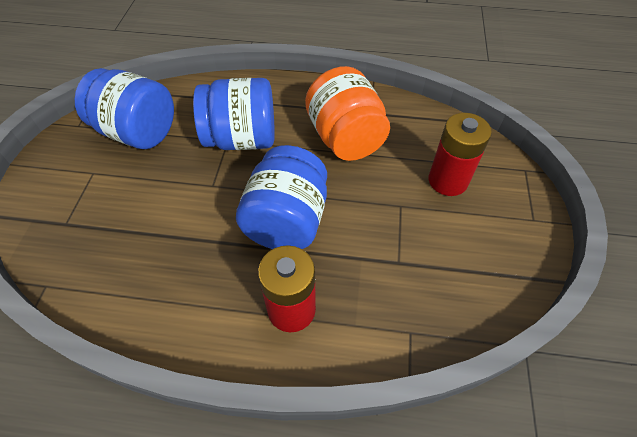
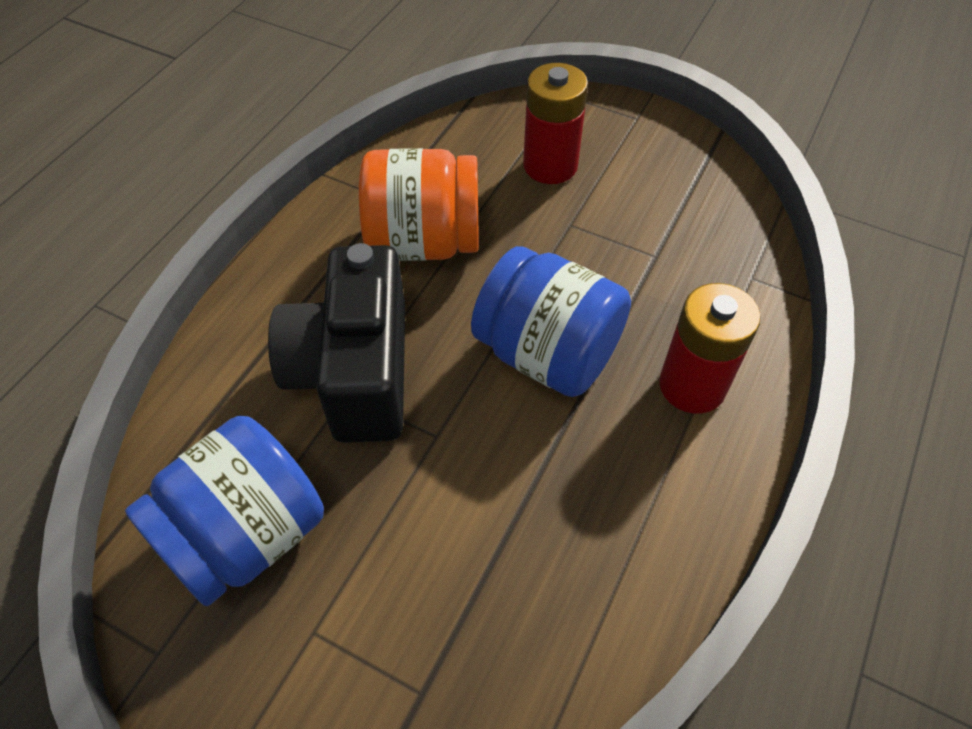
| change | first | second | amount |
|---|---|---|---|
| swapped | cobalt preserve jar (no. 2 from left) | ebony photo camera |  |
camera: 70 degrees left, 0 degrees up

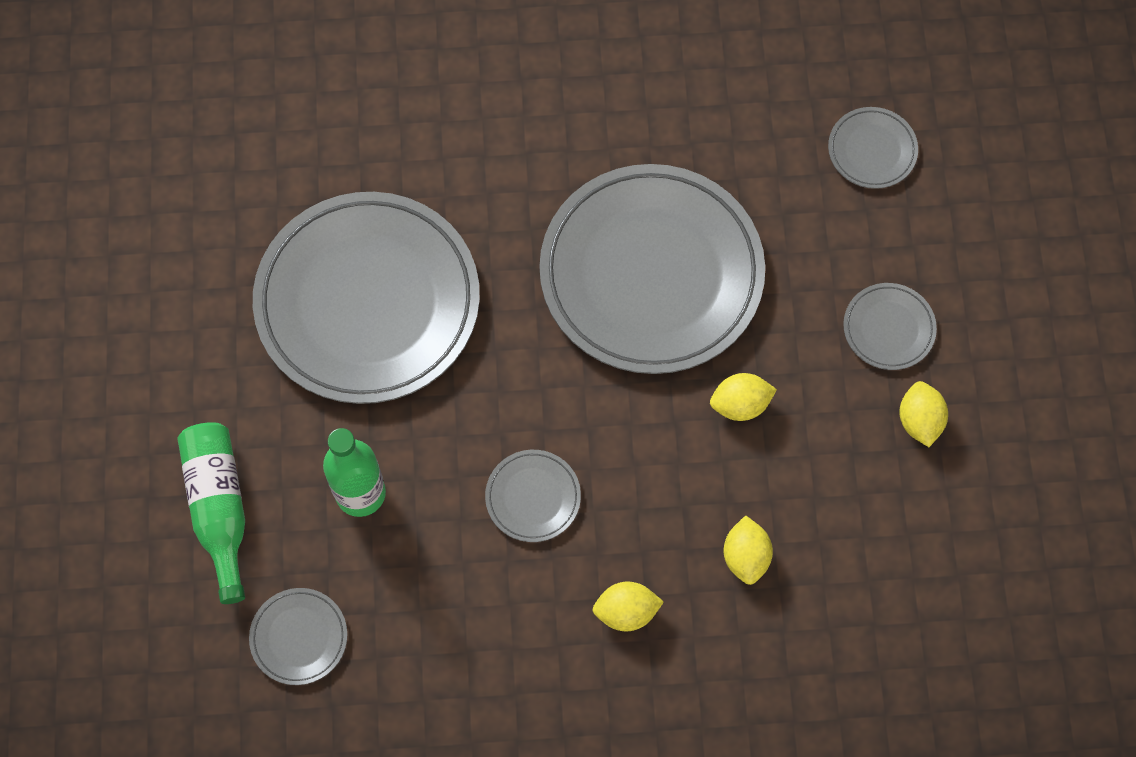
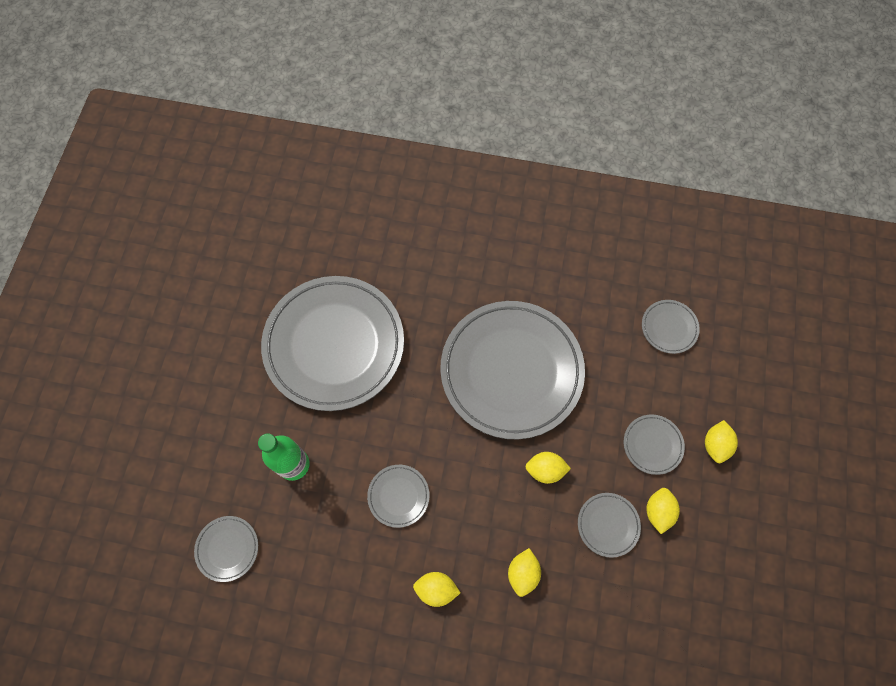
| change | first | second | amount |
|---|---|---|---|
| new |  | gray flat dish (no. 5 from left) |  |
| new |  | golden lemon (no. 5 from left) |  |
| gone | leaf-green drink bottle (no. 1 from left) |  |  |
camera: 15 degrees right, 0 degrees up

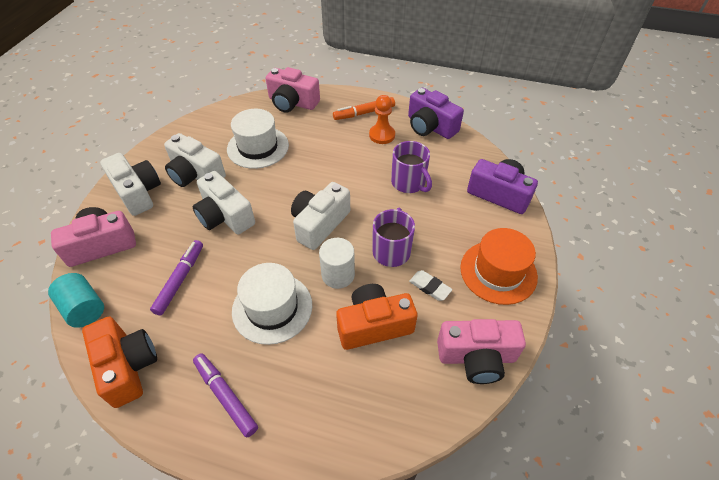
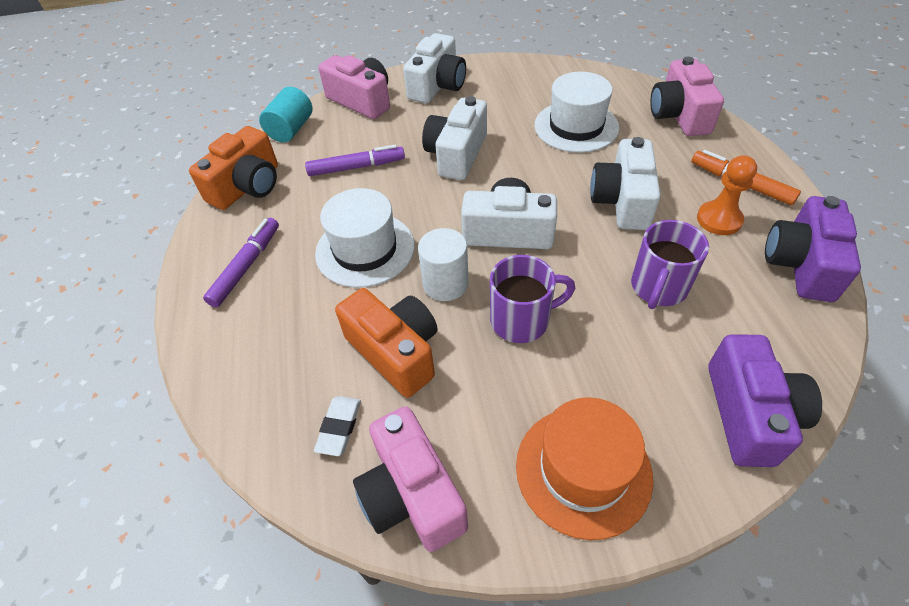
| change | first | second | amount |
|---|---|---|---|
| shifted | white eraser |  |  |
| shifted | white photo camera (no. 2 from left in the first image) | white photo camera (no. 4 from left) |  |
camera: 65 degrees right, 0 degrees up

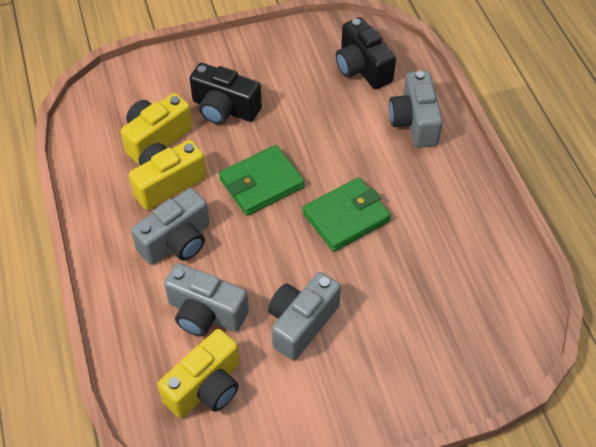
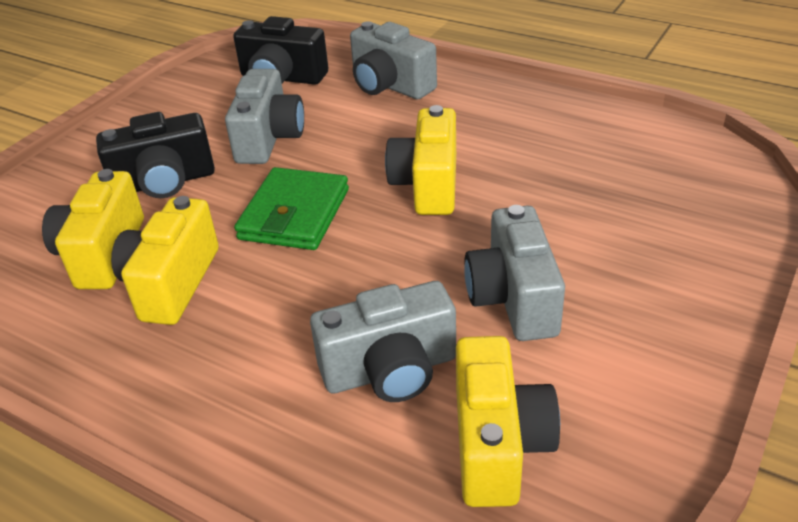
| change | first | second | amount |
|---|---|---|---|
| shifted | gray photo camera (no. 1 from left) |  |  |
| swapped | leaf-green card wallet (no. 2 from left) | golden photo camera (no. 3 from left) |  |
camera: 40 degrees left, 15 degrees down

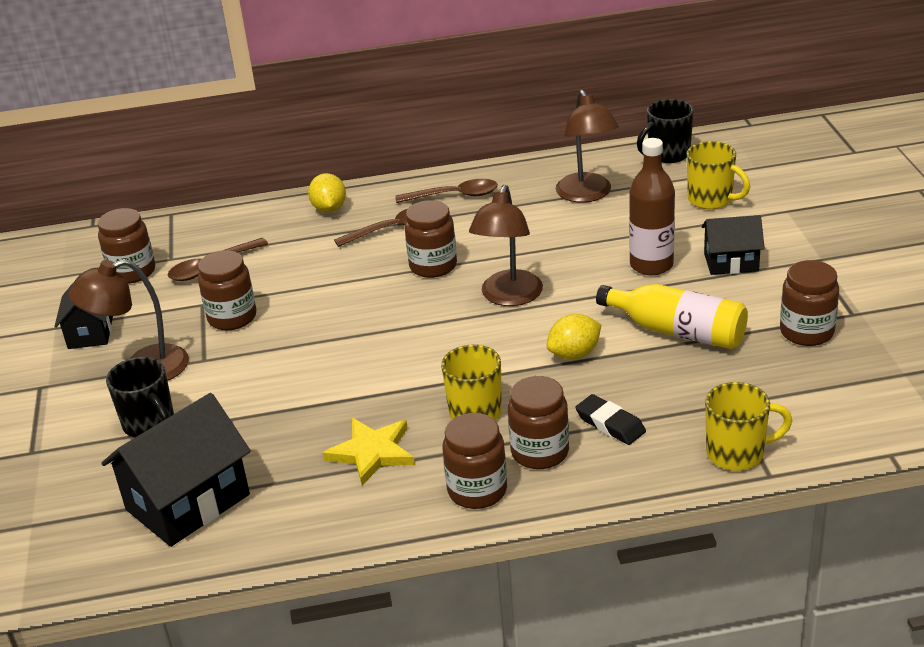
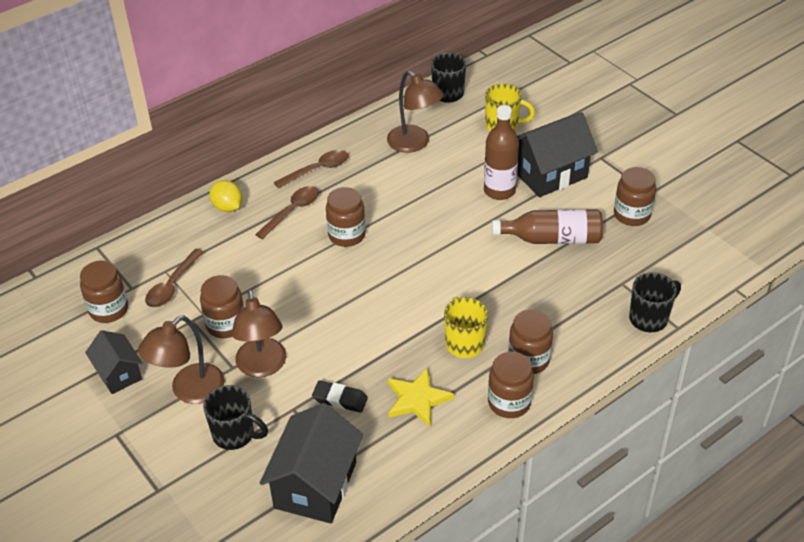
| change | first | second | amount |
|---|---|---|---|
| shifted | russet desk lamp (no. 2 from left) |  |  |
| shifted | ebony eraser |  |  |
| repainted | golden drink bottle | russet drink bottle (no. 2 from left) |  |
| scaled | ebony house (no. 3 from left) |  | x1.69 |
| repainted | golden mug (no. 3 from left) | ebony mug (no. 3 from left) |  |
| gone | golden lemon (no. 2 from left) |  |  |
camera: 30 degrees left, 10 degrees up

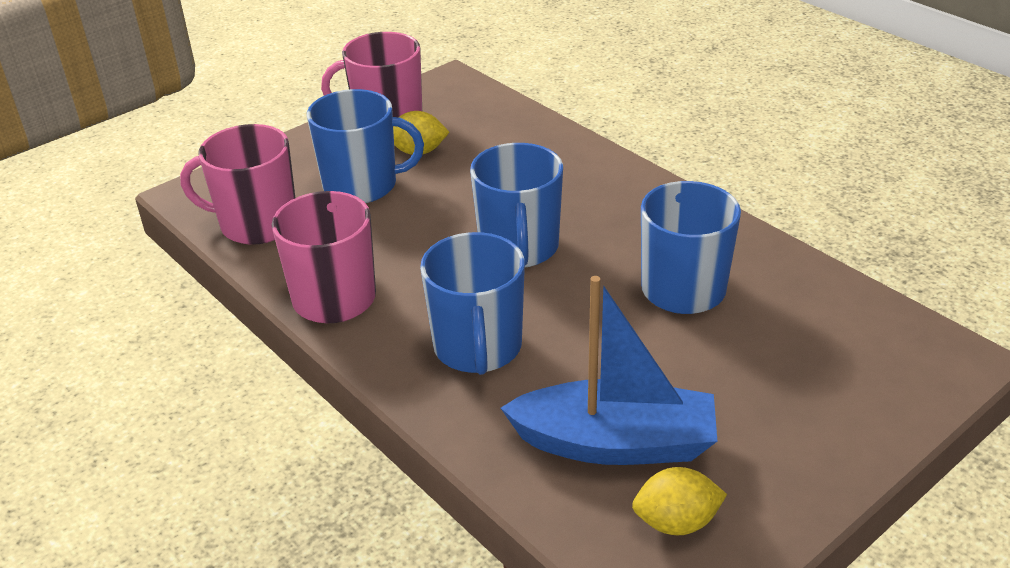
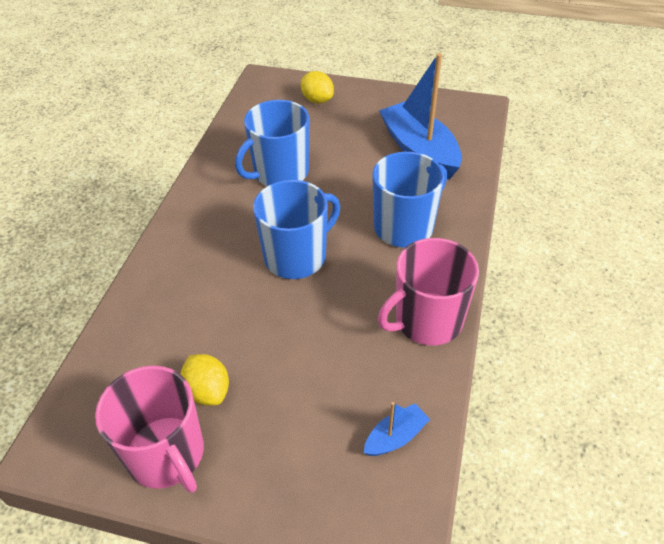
| change | first | second | amount |
|---|---|---|---|
| shifted | golden lemon (no. 2 from left) |  |  |
| swapped | rose-pink mug (no. 1 from left) | cobalt toy boat (no. 1 from left) |  |
| gone | cobalt mug (no. 1 from left) |  |  |
camera: 125 degrees left, 10 degrees up

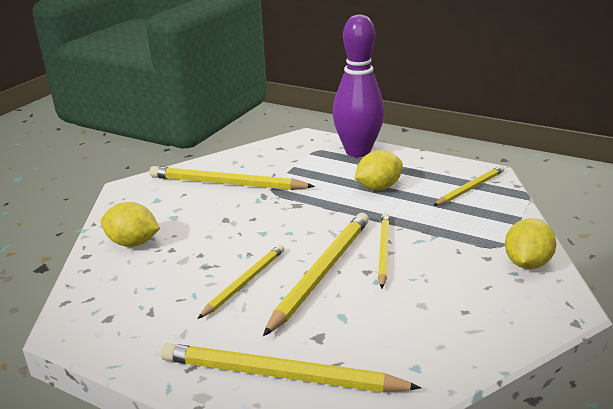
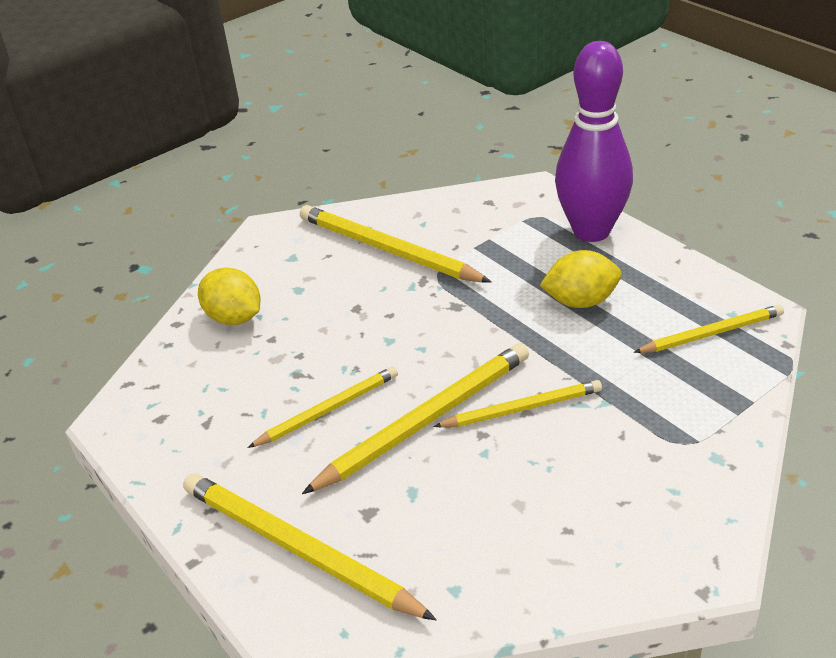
| change | first | second | amount |
|---|---|---|---|
| rotated | golden pencil (no. 5 from left) |  | 45 degrees clockwise |
| gone | golden lemon (no. 3 from left) |  |  |
camera: 25 degrees right, 10 degrees up

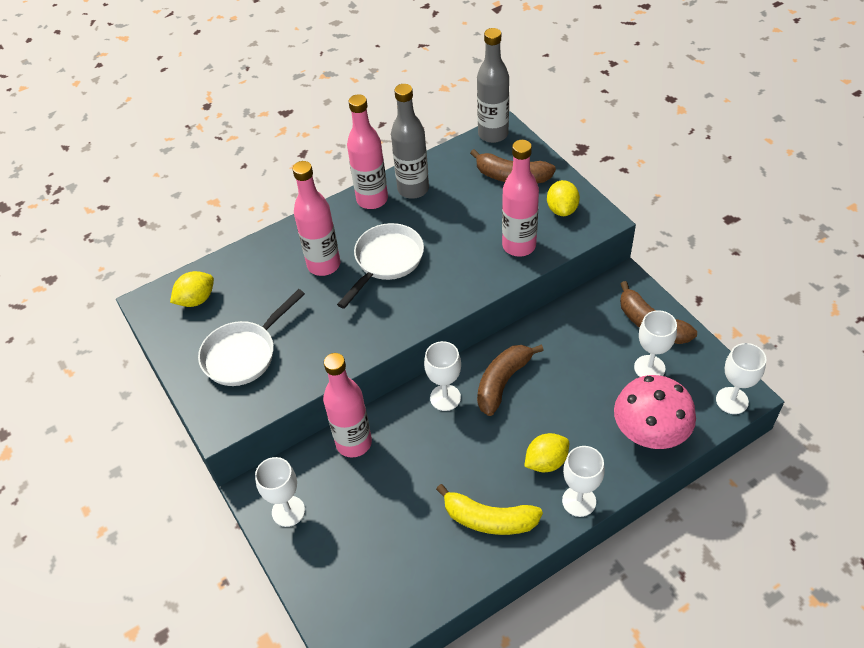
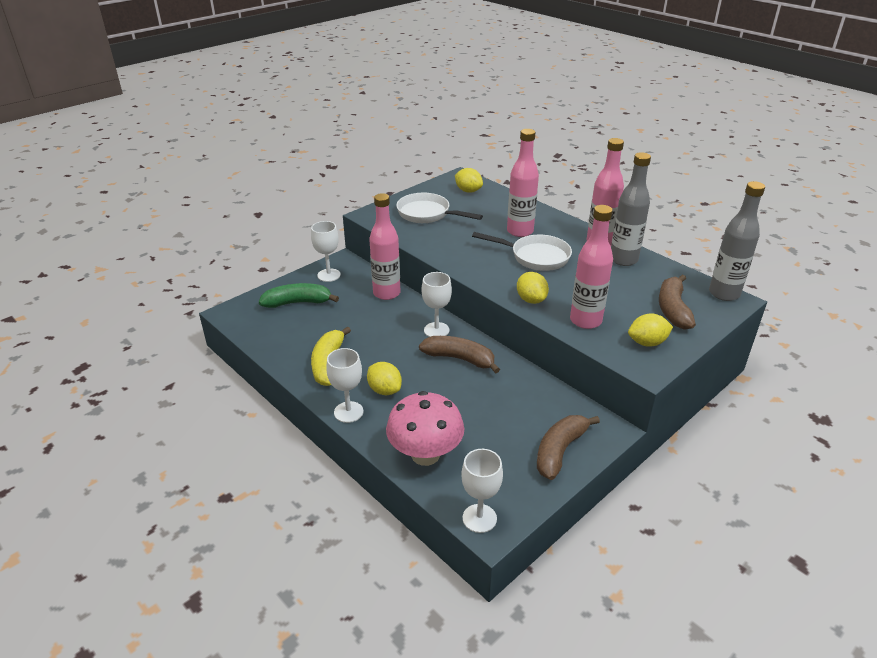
| change | first | second | amount |
|---|---|---|---|
| new |  | leaf-green banana fruit |  |
| new |  | golden lemon (no. 3 from left) |  |
| gone | white chalice (no. 4 from left) |  |  |
camera: 75 degrees right, 15 degrees down

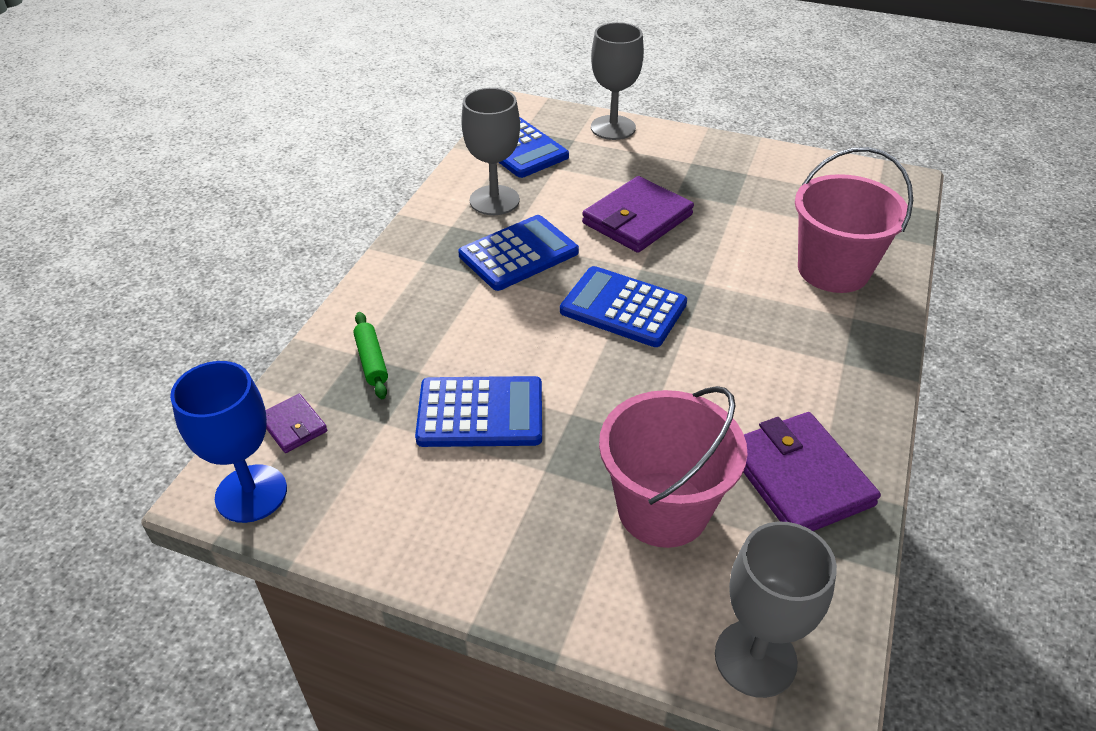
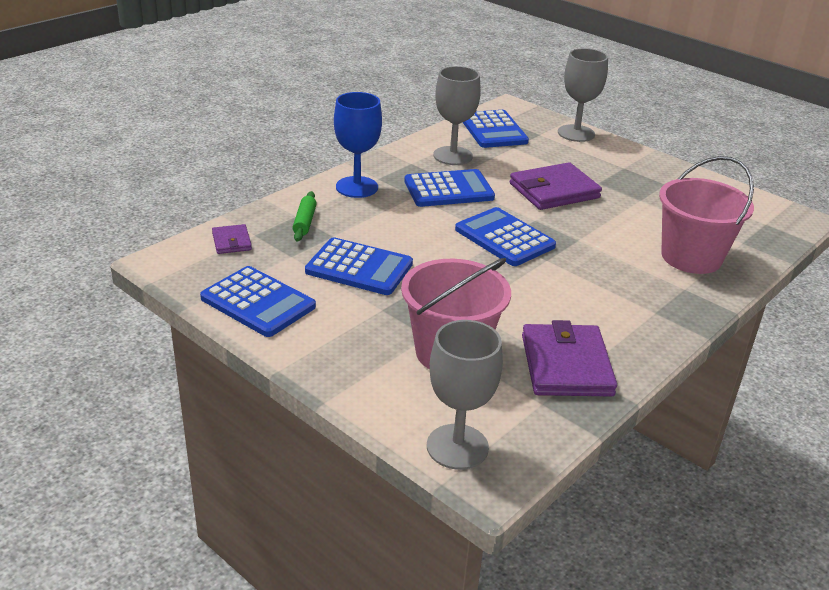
| change | first | second | amount |
|---|---|---|---|
| new |  | cobalt calculator (no. 1 from left) |  |
| shifted | cobalt chalice |  |  |
camera: 20 degrees right, 10 degrees down

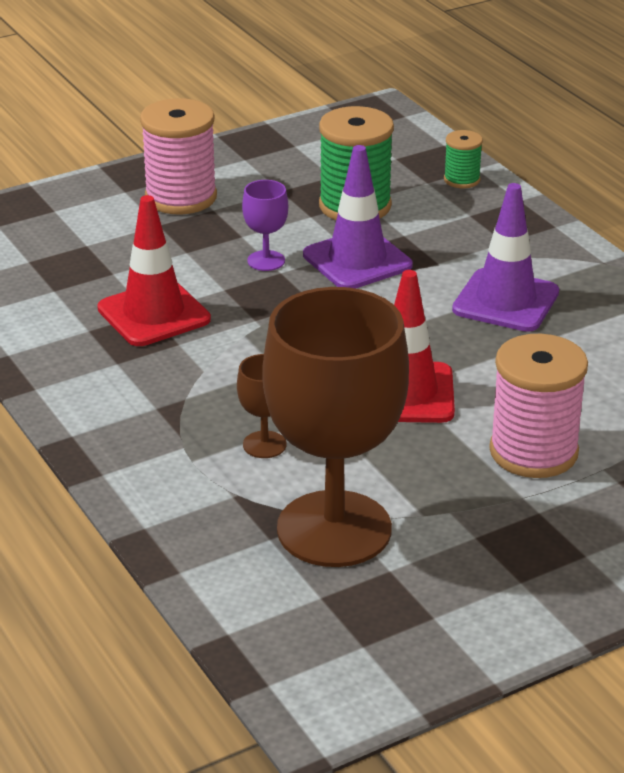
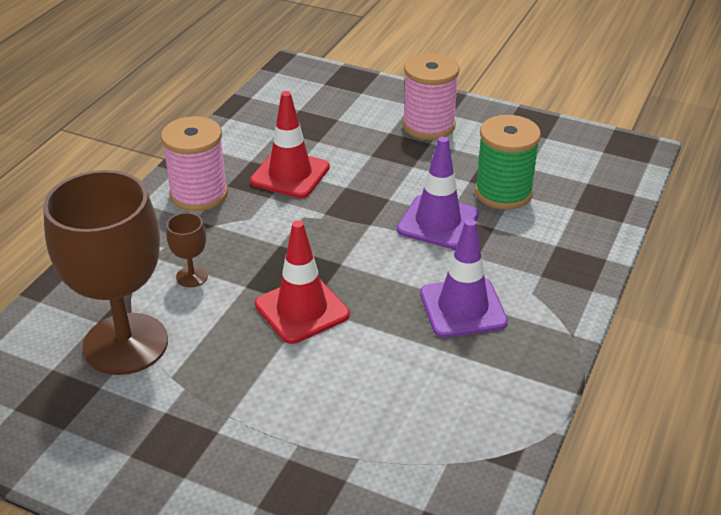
| change | first | second | amount |
|---|---|---|---|
| shifted | rose-pink spool (no. 2 from left in the first image) | rose-pink spool (no. 1 from left) |  |
| gone | purple chalice |  |  |
| gone | leaf-green spool (no. 2 from left) |  |  |
camera: 55 degrees right, 5 degrees up

